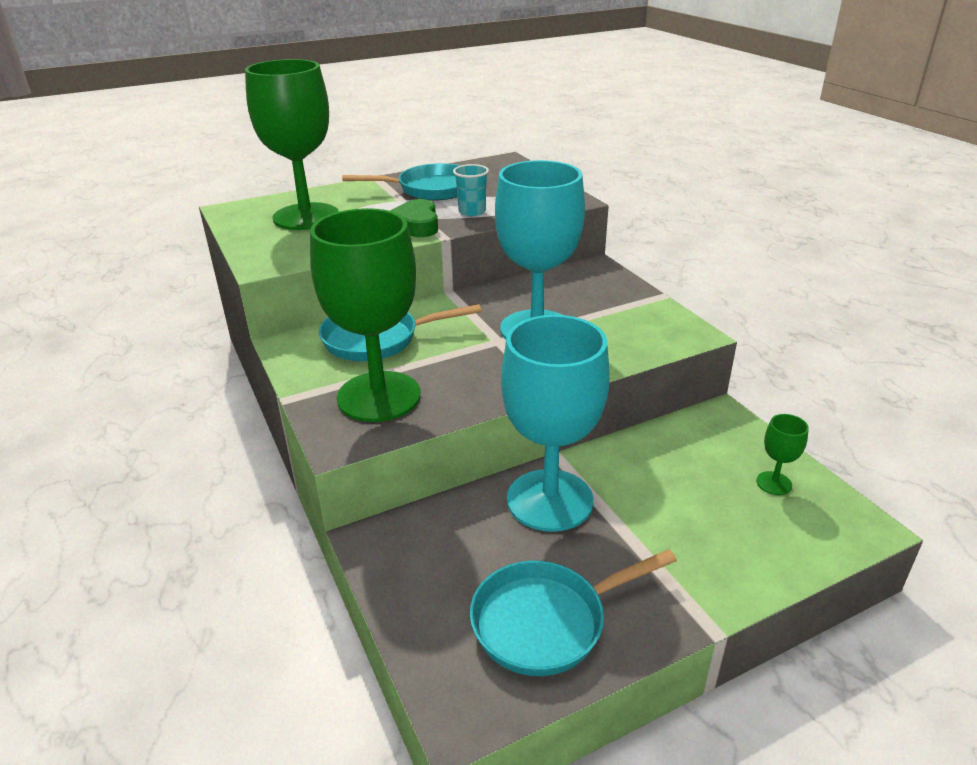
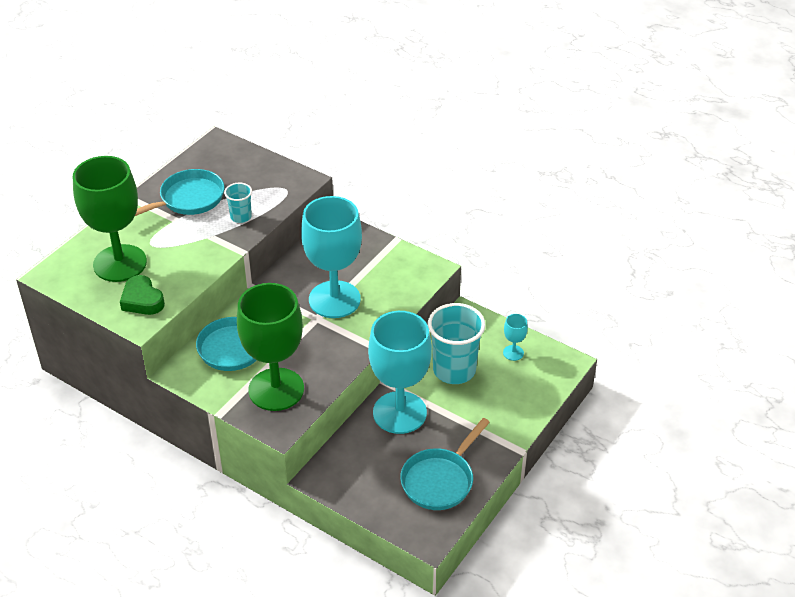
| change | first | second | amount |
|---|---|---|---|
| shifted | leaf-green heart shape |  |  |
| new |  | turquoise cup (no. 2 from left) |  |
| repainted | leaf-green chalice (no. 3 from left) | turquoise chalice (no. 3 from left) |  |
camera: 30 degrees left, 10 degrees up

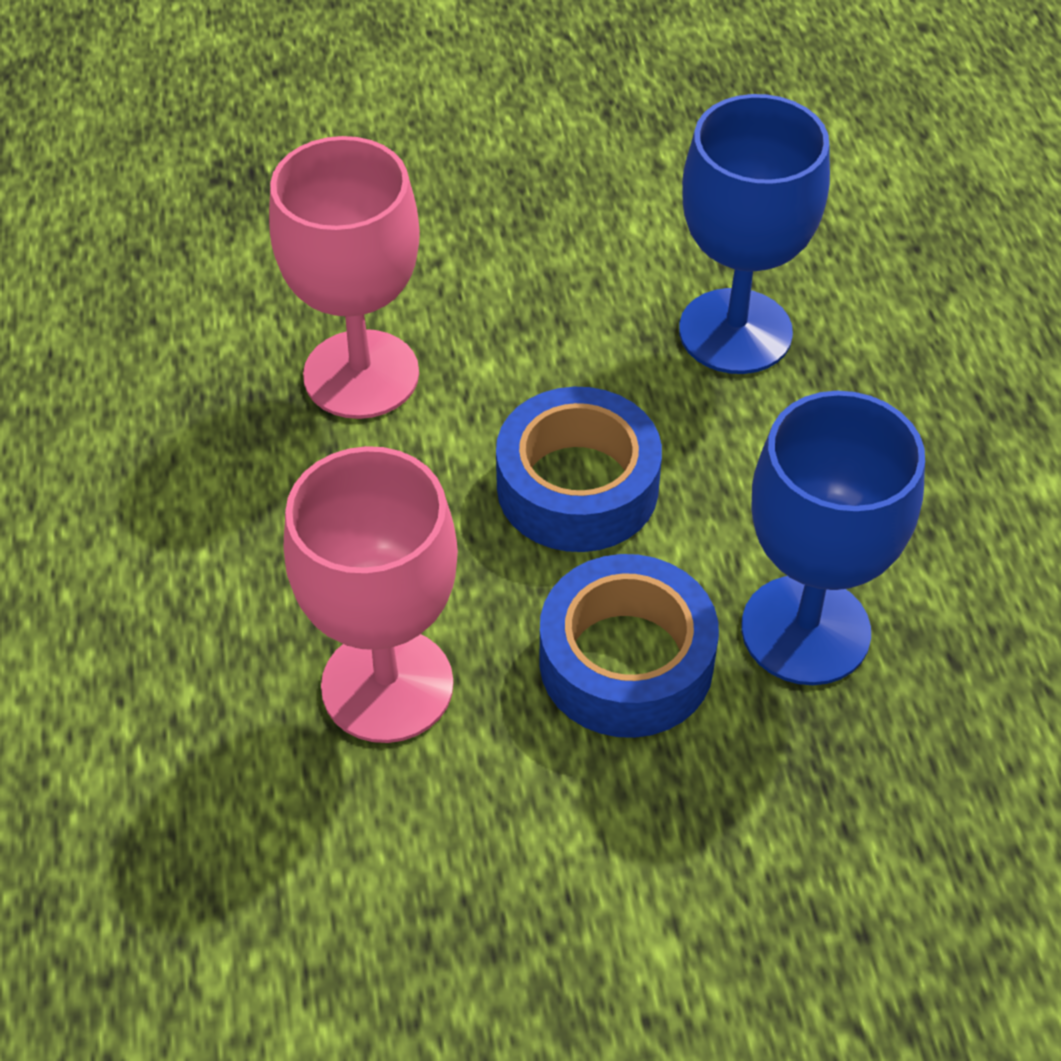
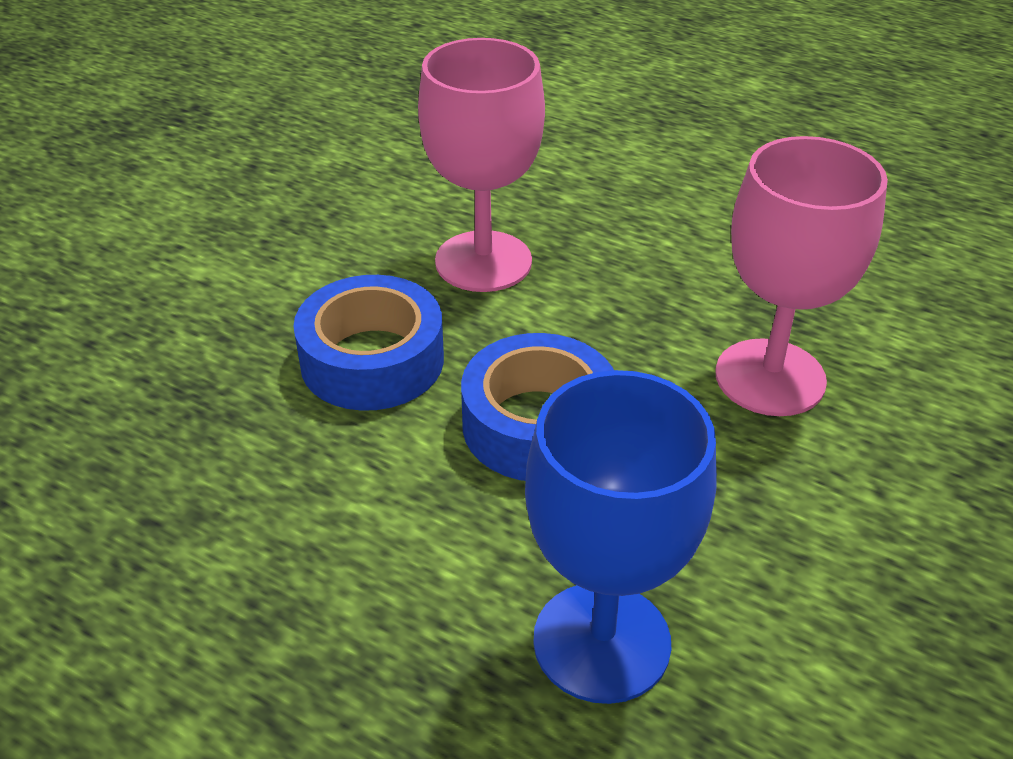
| change | first | second | amount |
|---|---|---|---|
| gone | cobalt chalice (no. 2 from left) |  |  |
camera: 130 degrees right, 10 degrees down

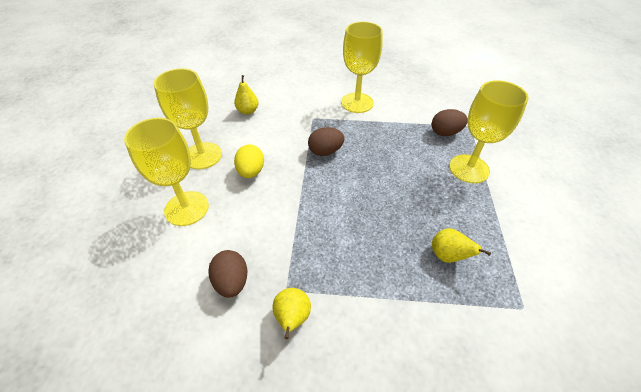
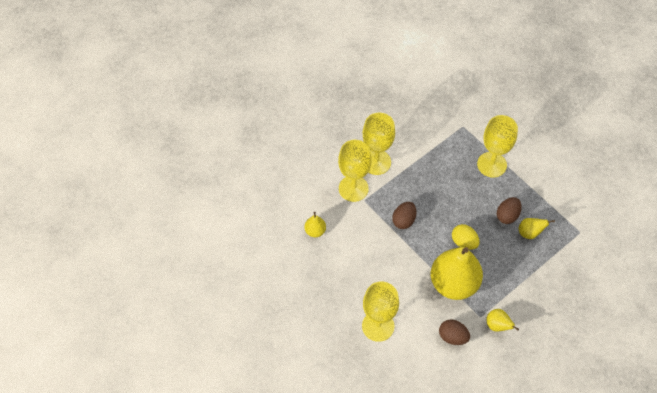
| change | first | second | amount |
|---|---|---|---|
| shifted | golden chalice (no. 2 from left in the first image) | golden chalice (no. 1 from left) |  |
| new |  | golden pear (no. 2 from left) |  |
| shifted | golden egg shape |  |  |
| shifted | russet egg shape (no. 3 from left) |  |  |
camera: 45 degrees left, 10 degrees up

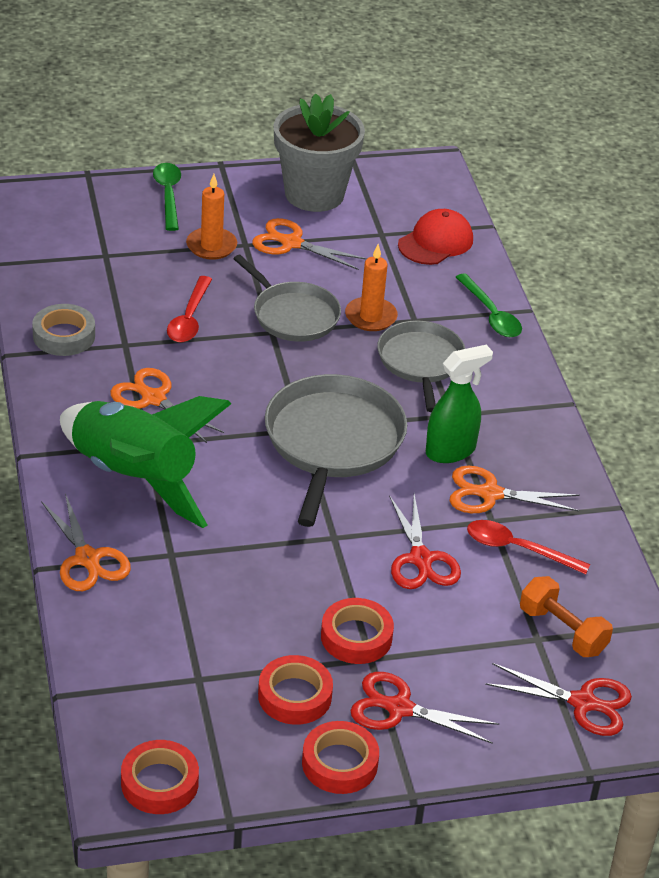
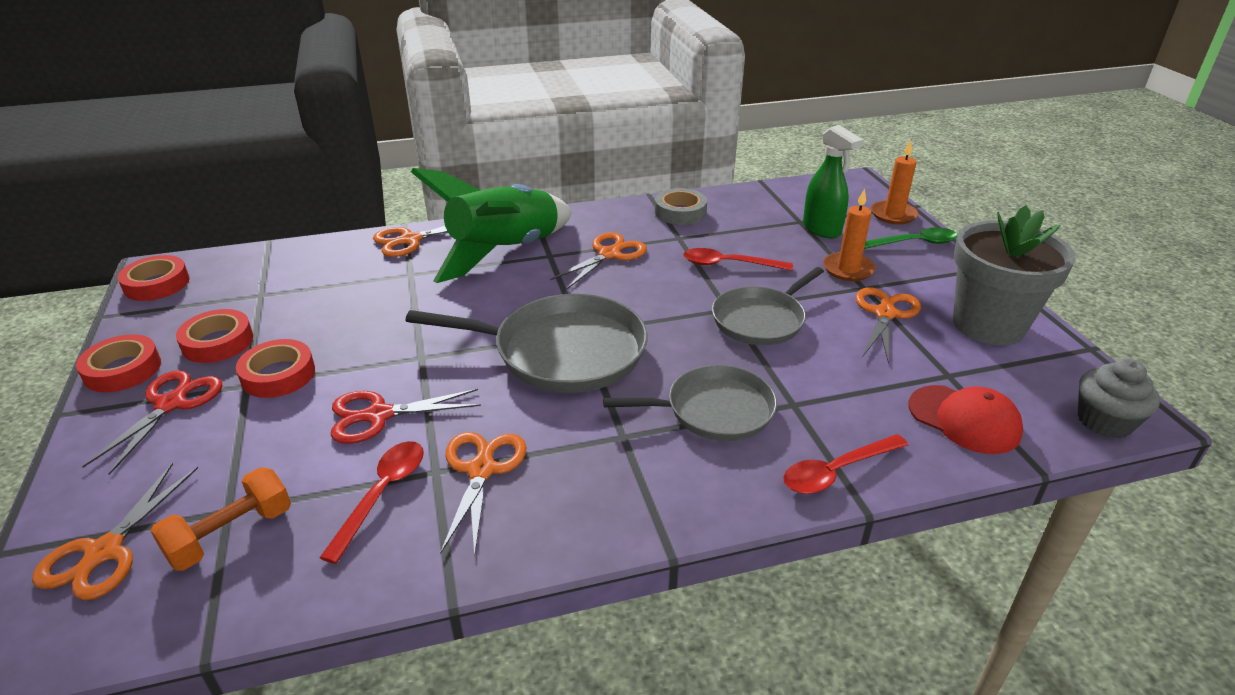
| change | first | second | amount |
|---|---|---|---|
| repainted | red pair of scissors (no. 3 from left) | orange-coloured pair of scissors (no. 1 from left) |  |
| repainted | leaf-green tablespoon (no. 2 from left) | red tablespoon (no. 3 from left) |  |
| shifted | leaf-green sprayer |  |  |
| shifted | orange-coloured candle (no. 2 from left) |  |  |
| new |  | gray muffin |  |
camera: 90 degrees right, 5 degrees down

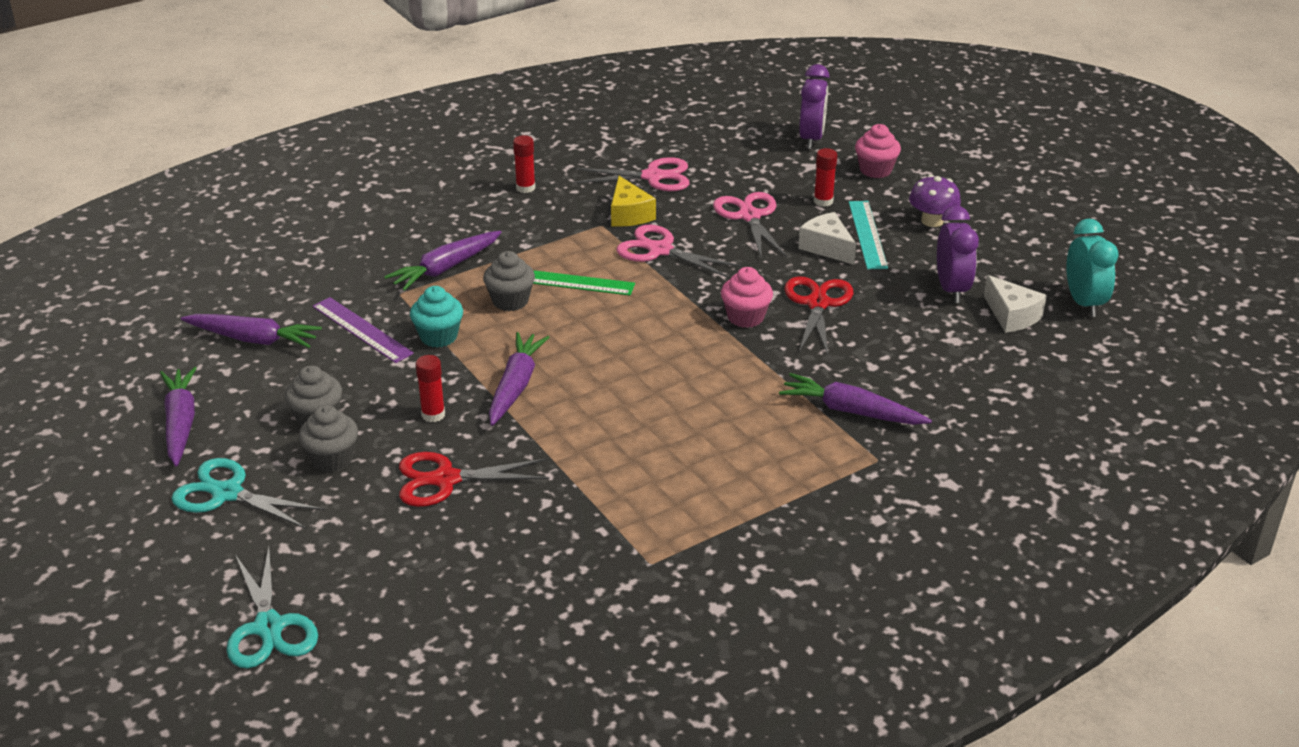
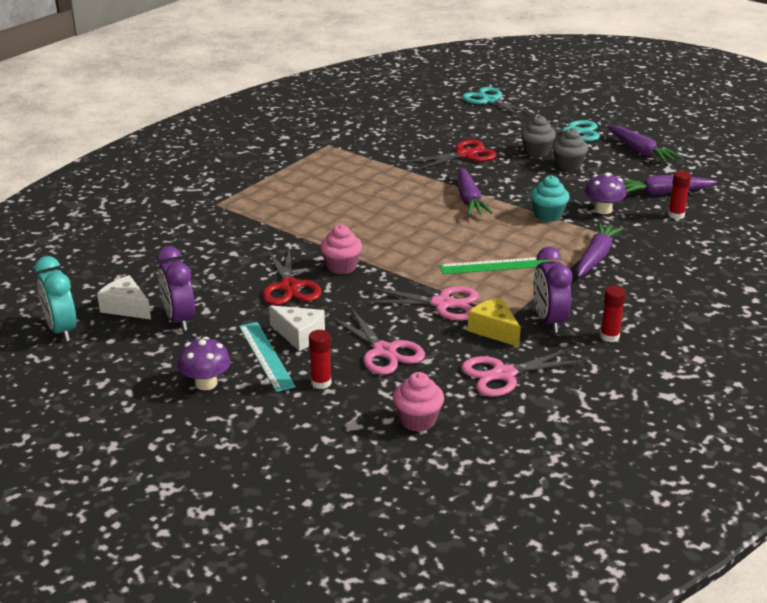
| change | first | second | amount |
|---|---|---|---|
| shifted | rose-pink muffin (no. 2 from left) |  |  |
| shifted | purple alarm clock (no. 1 from left in the first image) | purple alarm clock (no. 2 from left) |  |
| swapped | purple measuring stick | purple toadstool (no. 2 from left) |  |
| shifted | red stick of glue (no. 1 from left in the first image) | red stick of glue (no. 3 from left) |  |
| gone | gray muffin (no. 3 from left) |  |  |
| gone | purple carrot (no. 5 from left) |  |  |
camera: 160 degrees right, 5 degrees down

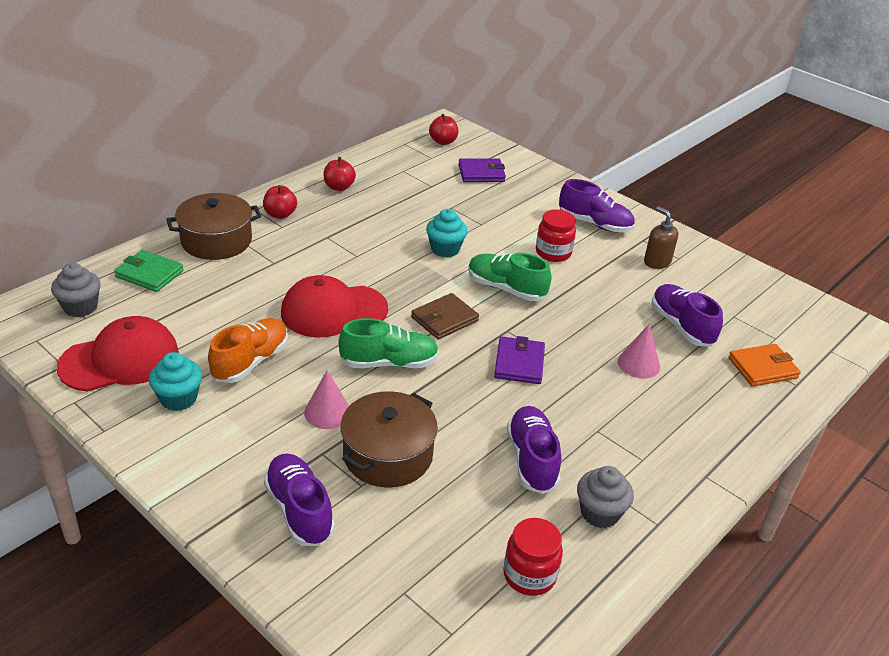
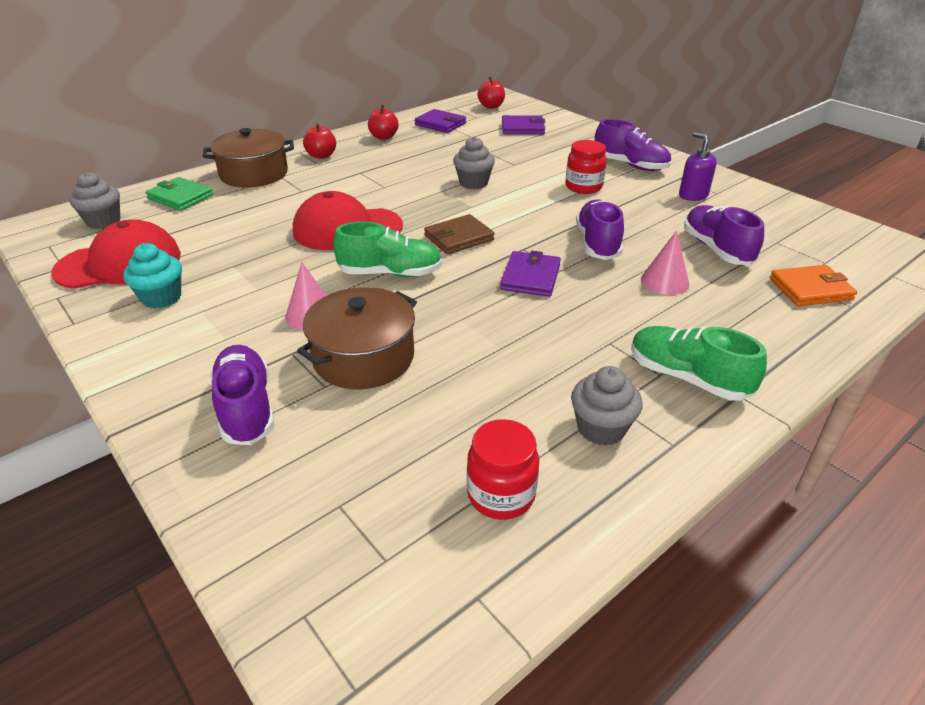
| change | first | second | amount |
|---|---|---|---|
| new |  | purple card wallet (no. 1 from left) |  |
| repainted | turquoise muffin (no. 2 from left) | gray muffin (no. 2 from left) |  |
| shifted | purple lace-up shoe (no. 2 from left) |  |  |
| shifted | leaf-green lace-up shoe (no. 2 from left) |  |  |
| repainted | russet soap dispenser | purple soap dispenser |  |
| gone | orange-coloured lace-up shoe |  |  |
camera: 10 degrees right, 0 degrees up

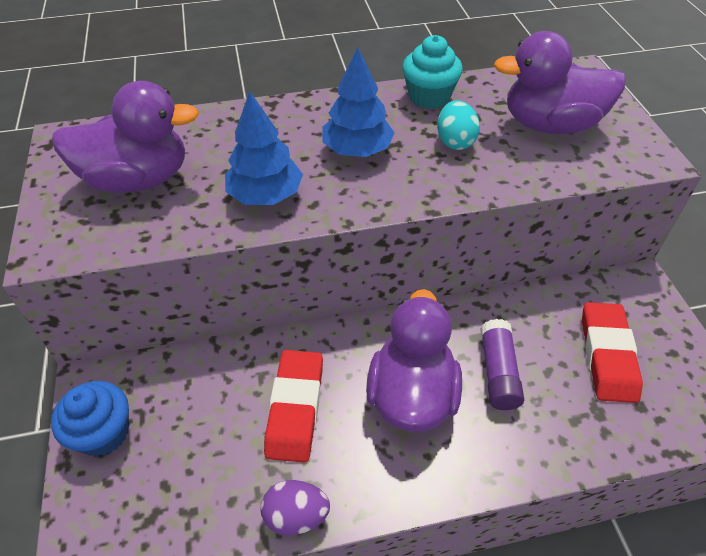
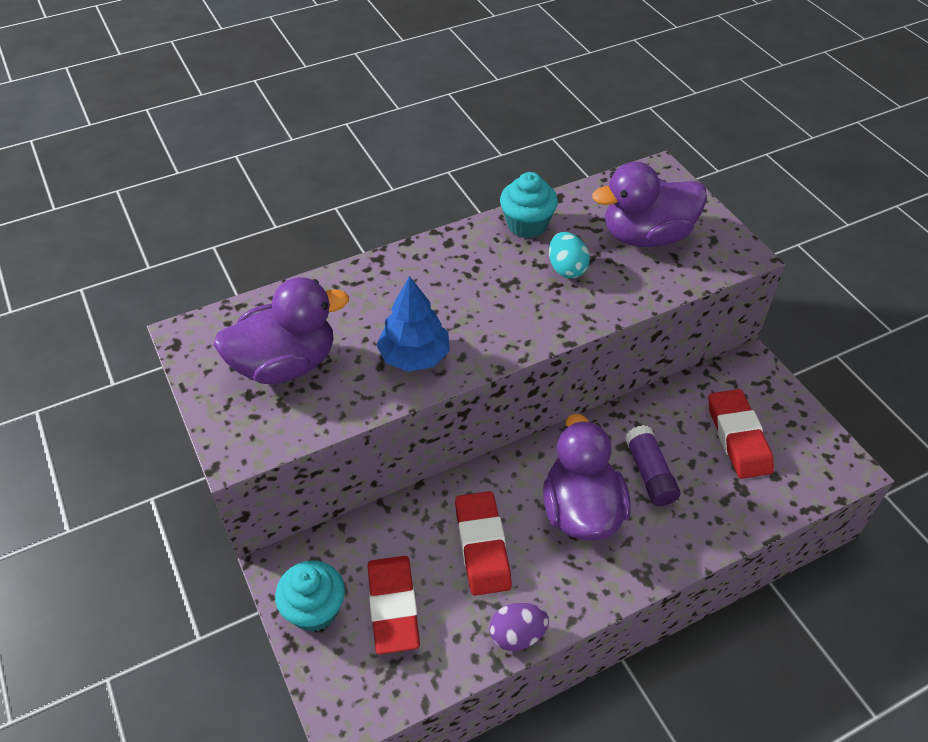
| change | first | second | amount |
|---|---|---|---|
| repainted | cobalt muffin | turquoise muffin (no. 1 from left) |  |
| new |  | red eraser (no. 1 from left) |  |
| gone | cobalt toy tree (no. 2 from left) |  |  |
camera: 15 degrees left, 0 degrees up

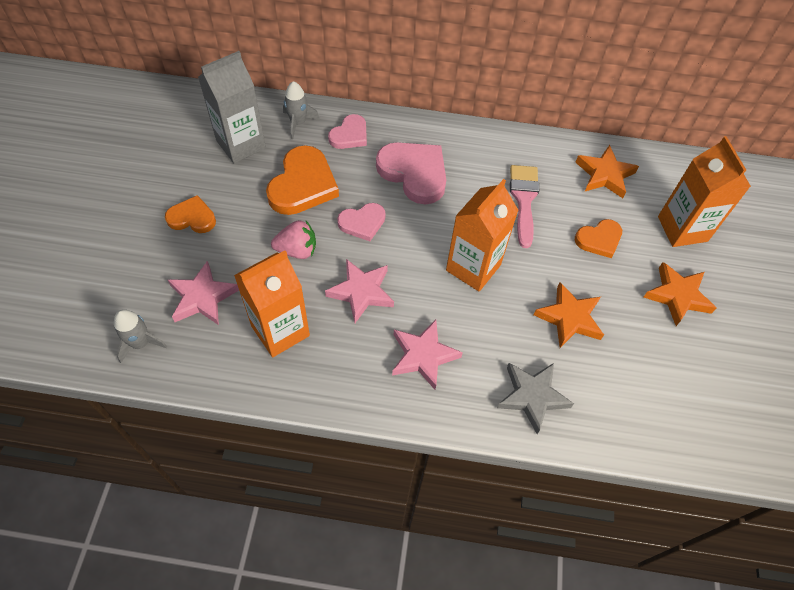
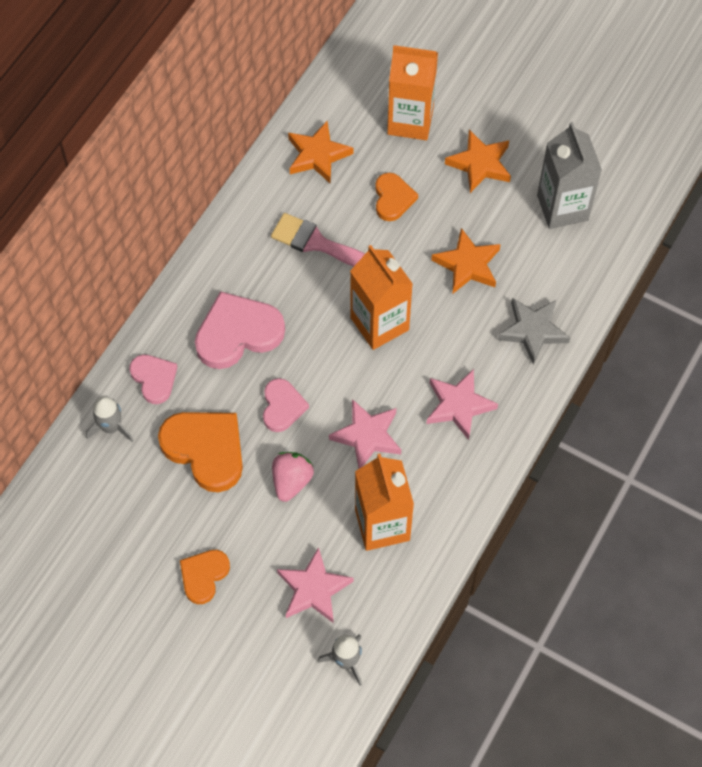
| change | first | second | amount |
|---|---|---|---|
| shifted | gray juice carton |  |  |
camera: 65 degrees left, 5 degrees up

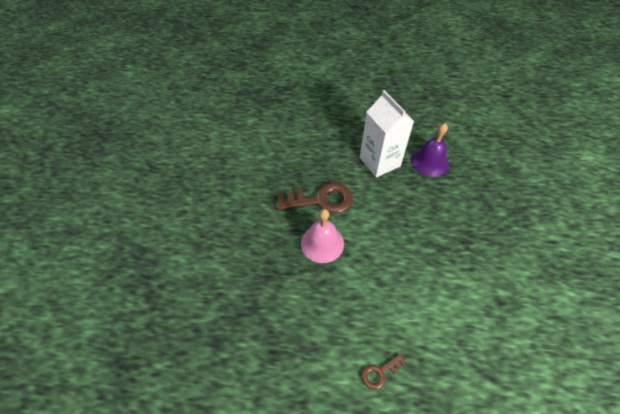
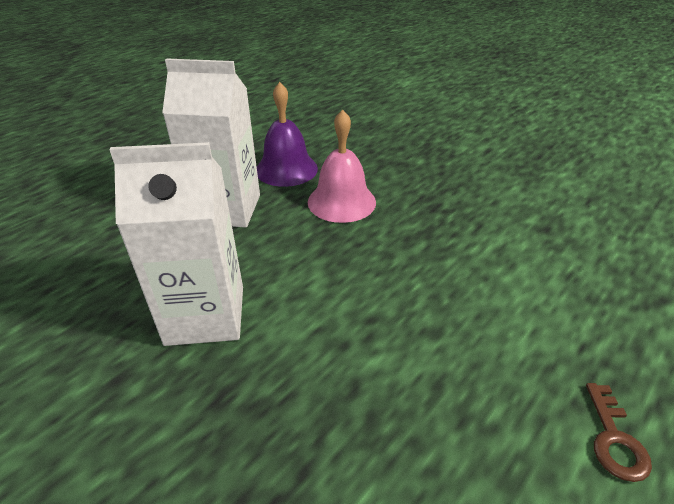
| change | first | second | amount |
|---|---|---|---|
| swapped | russet latchkey (no. 1 from left) | white juice carton (no. 1 from left) |  |
| shifted | rose-pink school bell |  |  |
camera: 55 degrees left, 15 degrees down

